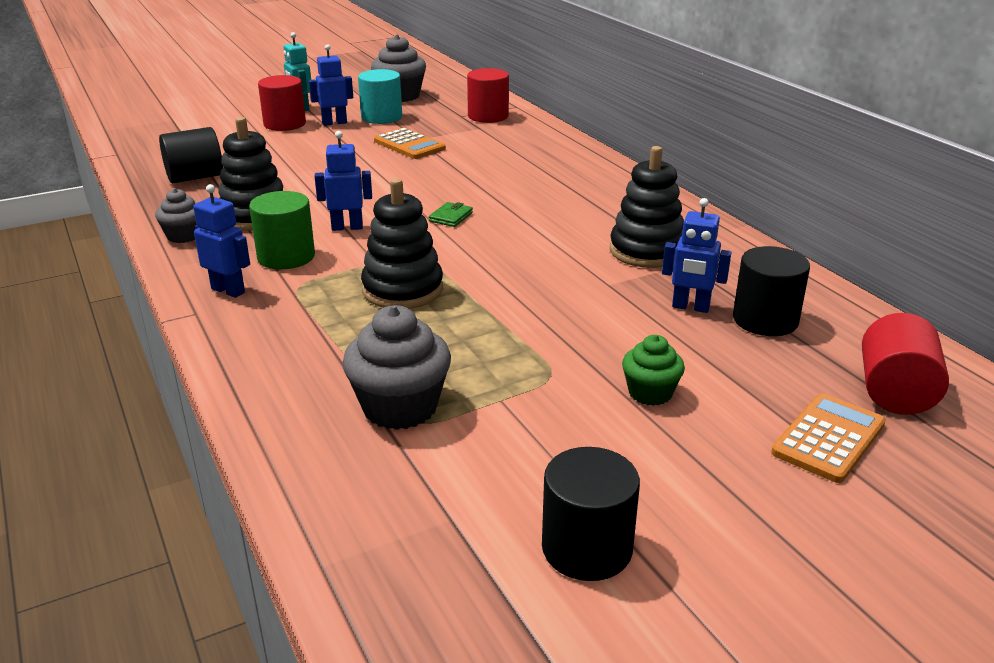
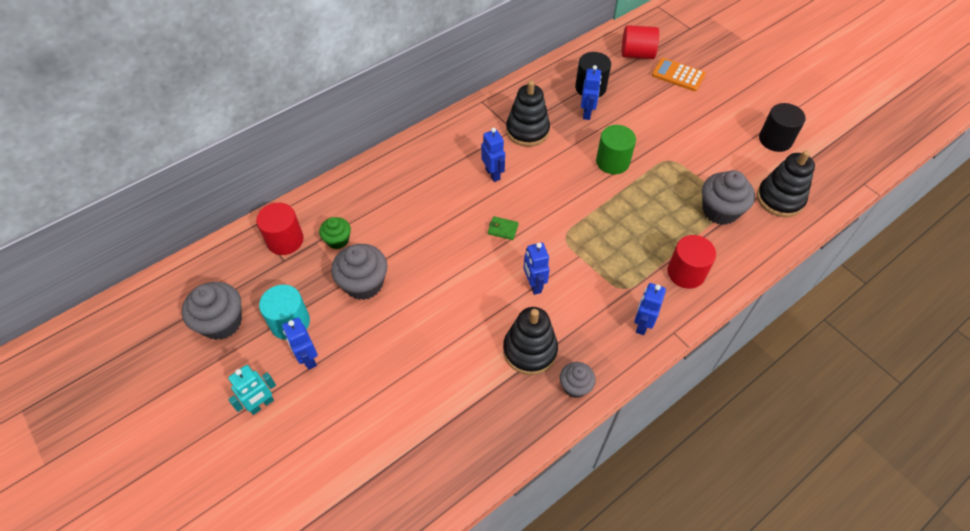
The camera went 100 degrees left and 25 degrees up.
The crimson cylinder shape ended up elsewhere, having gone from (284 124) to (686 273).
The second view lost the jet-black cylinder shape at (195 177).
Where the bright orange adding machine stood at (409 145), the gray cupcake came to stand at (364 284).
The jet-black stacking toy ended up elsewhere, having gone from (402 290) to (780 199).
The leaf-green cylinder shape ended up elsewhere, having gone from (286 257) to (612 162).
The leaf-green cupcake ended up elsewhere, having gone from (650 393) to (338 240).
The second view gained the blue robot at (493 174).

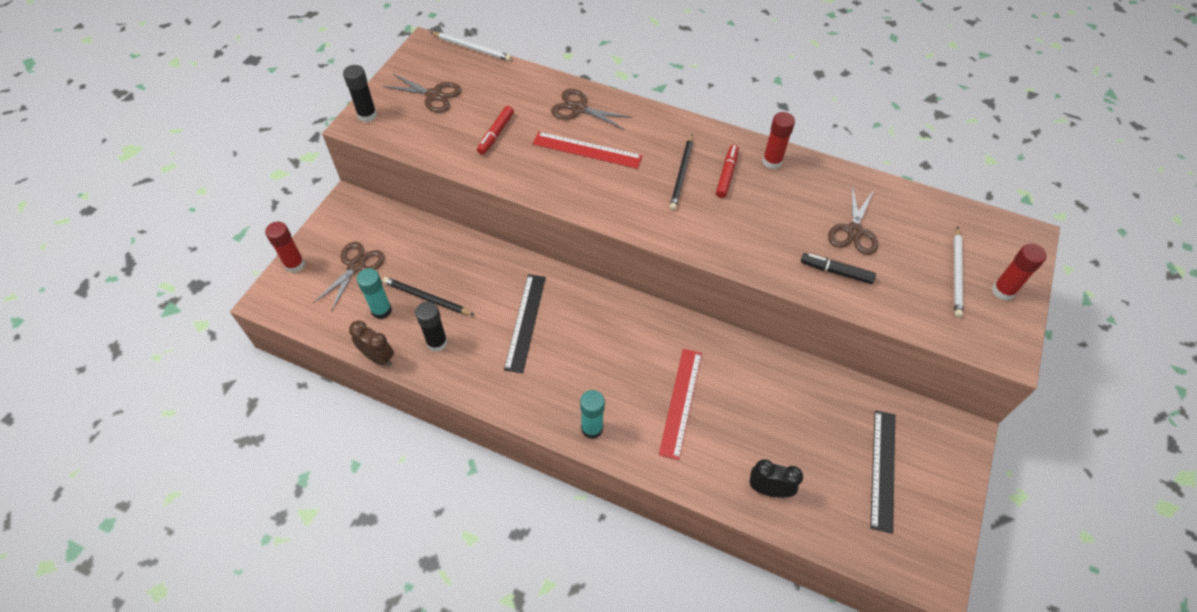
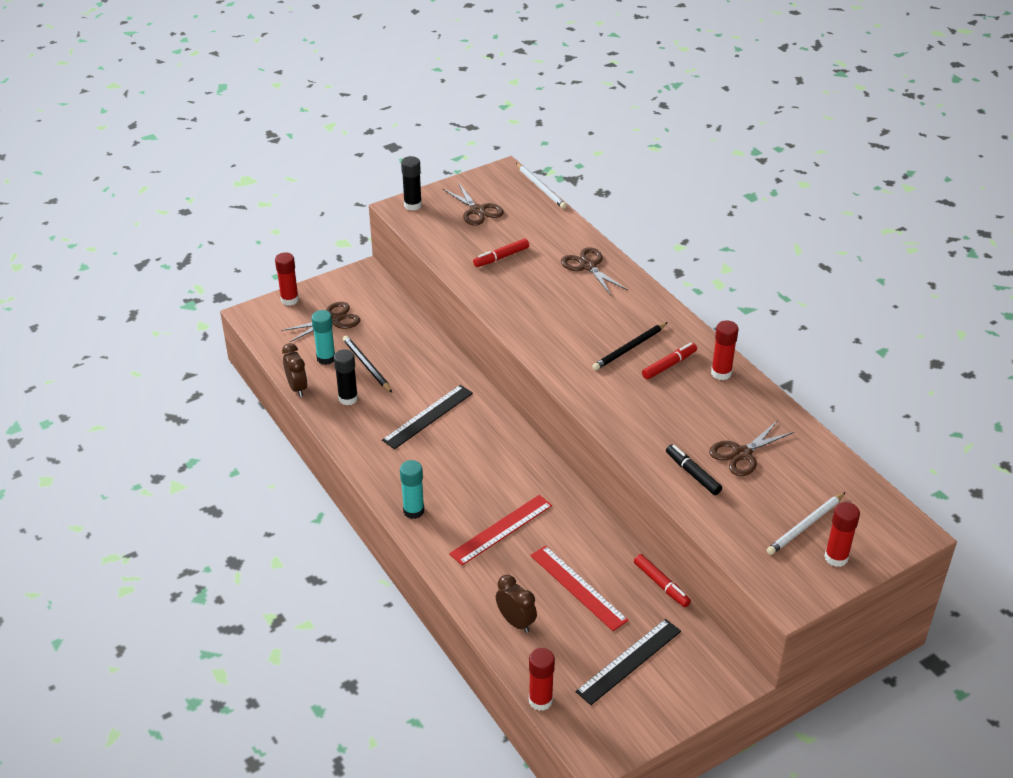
The camera went 35 degrees right and 15 degrees down.
The crimson measuring stick ended up elsewhere, having gone from (587 150) to (578 587).
What was the jet-black bedside clock at (768 489) turned into the russet bedside clock at (516 622).
The second view gained the crimson marker at (661 584).
The second view gained the crimson glue at (540 700).

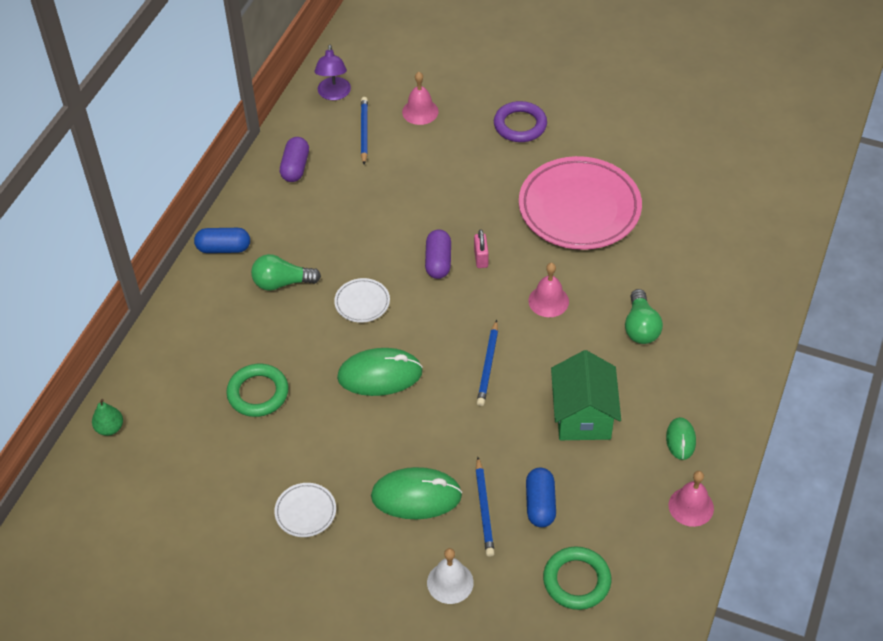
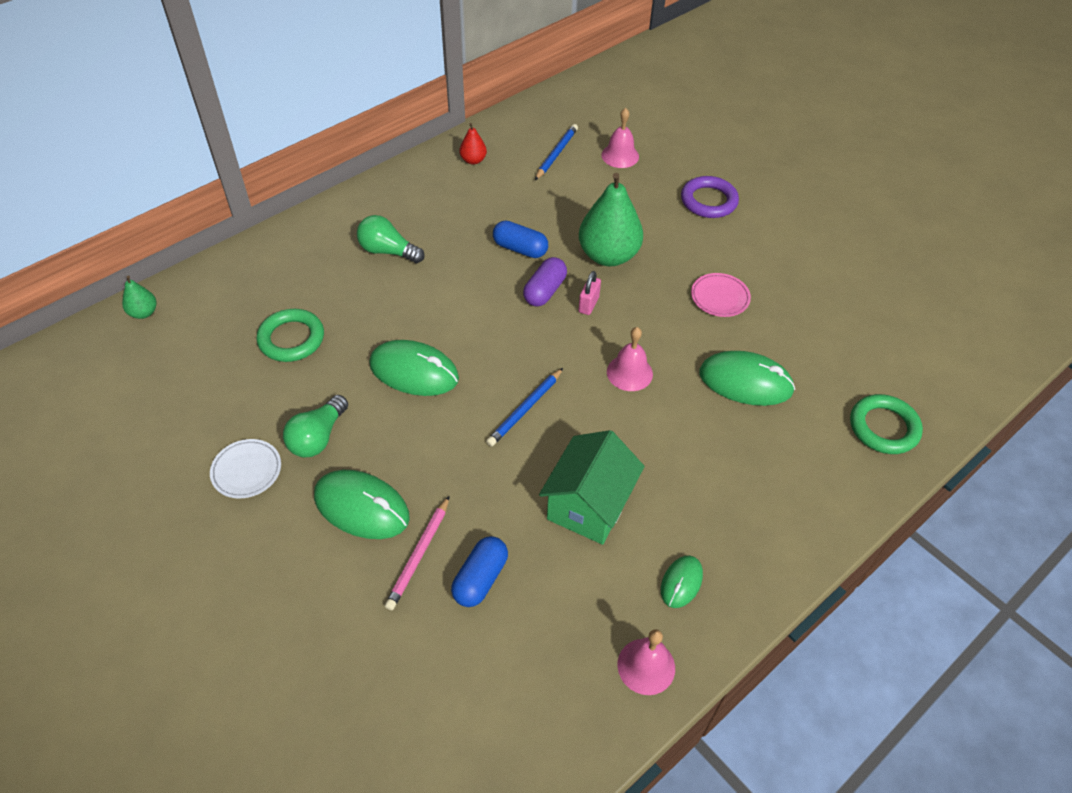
The camera went 25 degrees right and 0 degrees up.
The second view lost the violet lamp at (334 94).
Where the violet capsule stood at (295 167), the crimson pear fruit came to stand at (473 160).
The size of the pink dinner plate at (579 208) changed by a factor of 0.43.
The blue capsule ended up elsewhere, having gone from (223 248) to (520 249).
The second view lost the snow-white dinner plate at (362 303).
The leaf-green light bulb ended up elsewhere, having gone from (640 327) to (318 437).
What was the blue lead pencil at (484 509) turned into the pink lead pencil at (419 555).
The leaf-green ring ended up elsewhere, having gone from (576 580) to (883 427).
The second view lost the snow-white school bell at (450 582).
The second view gained the leaf-green pear fruit at (608 255).
The second view gained the leaf-green mouse at (745 382).

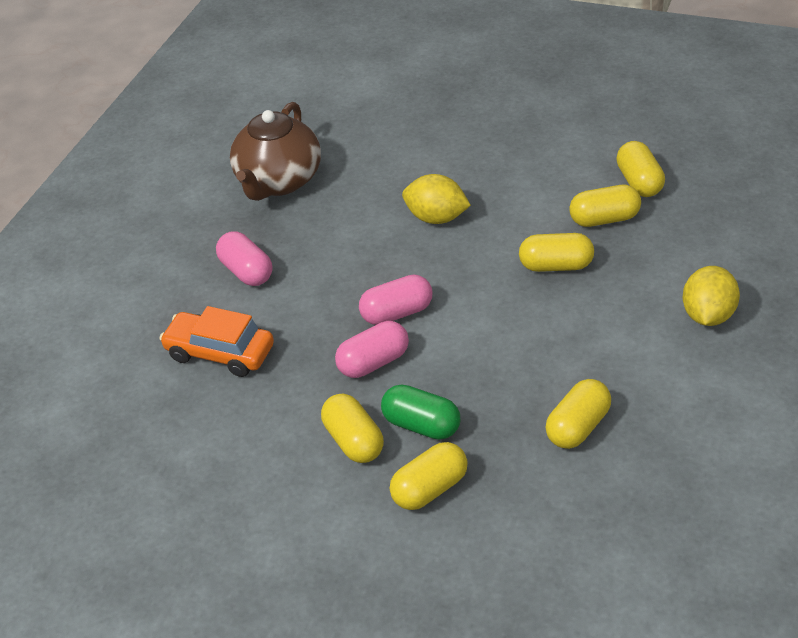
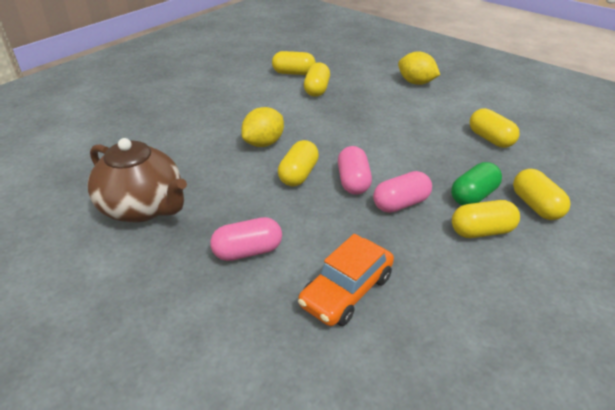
The camera went 75 degrees left and 5 degrees down.
The bright yellow capsule ended up elsewhere, having gone from (556 265) to (298 174).
The pink capsule at (373 362) ended up facing another way, 75 degrees clockwise from before.

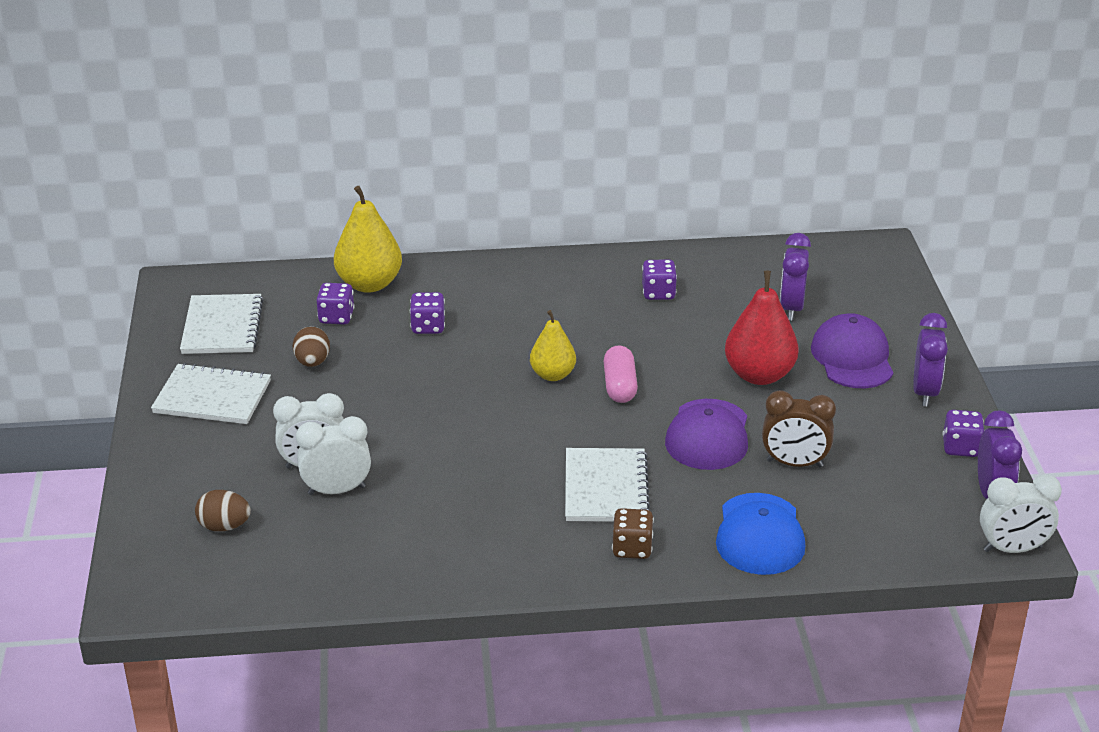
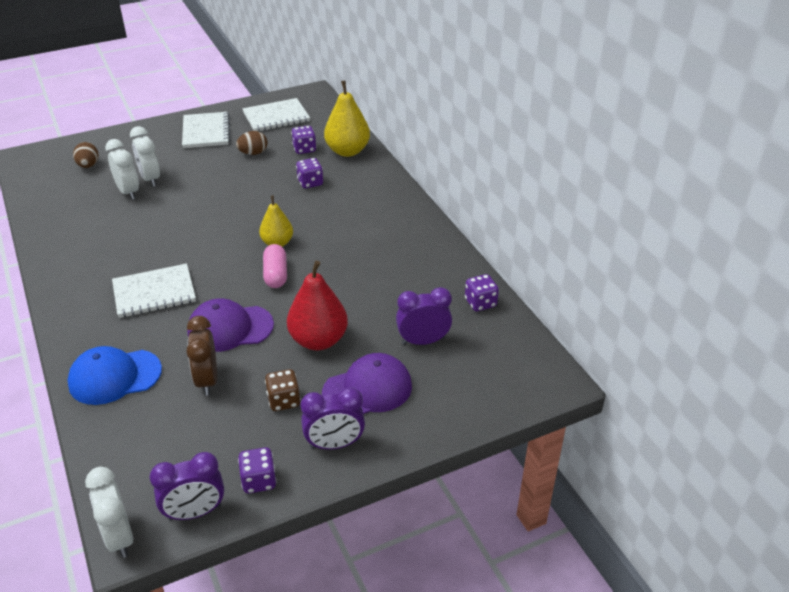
The camera went 70 degrees right and 5 degrees up.
The violet dice ended up elsewhere, having gone from (658 293) to (480 303).
The pink capsule at (619 386) ended up facing another way, 75 degrees counterclockwise from before.
The russet dice ended up elsewhere, having gone from (632 548) to (284 400).

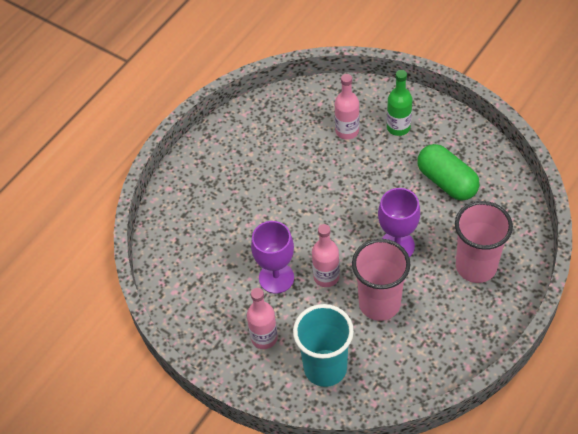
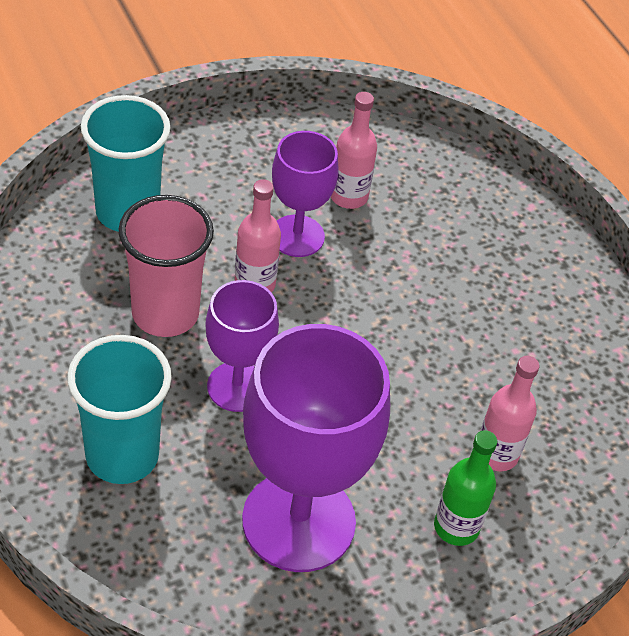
The camera went 110 degrees right and 5 degrees down.
Where the leaf-green capsule stood at (446 182), the violet chalice came to stand at (298 521).
What was the pink beaker at (476 266) turned into the teal beaker at (122 455).
The pink bottle ended up elsewhere, having gone from (264 338) to (348 196).

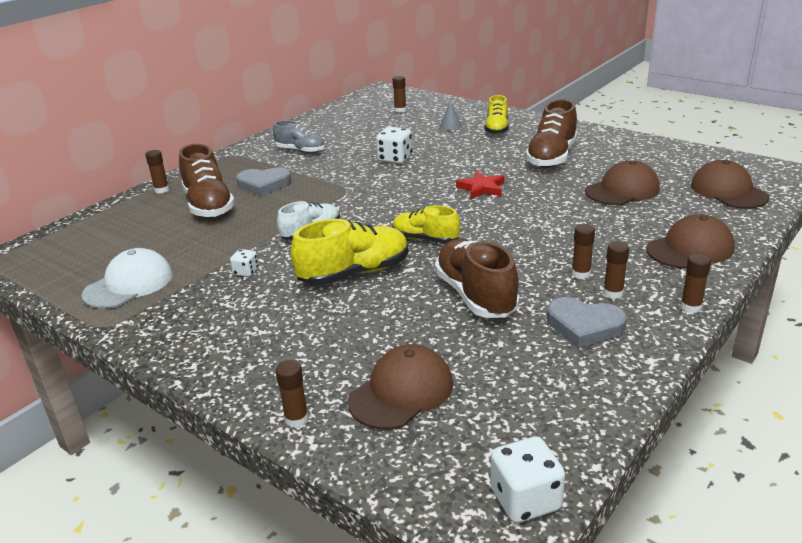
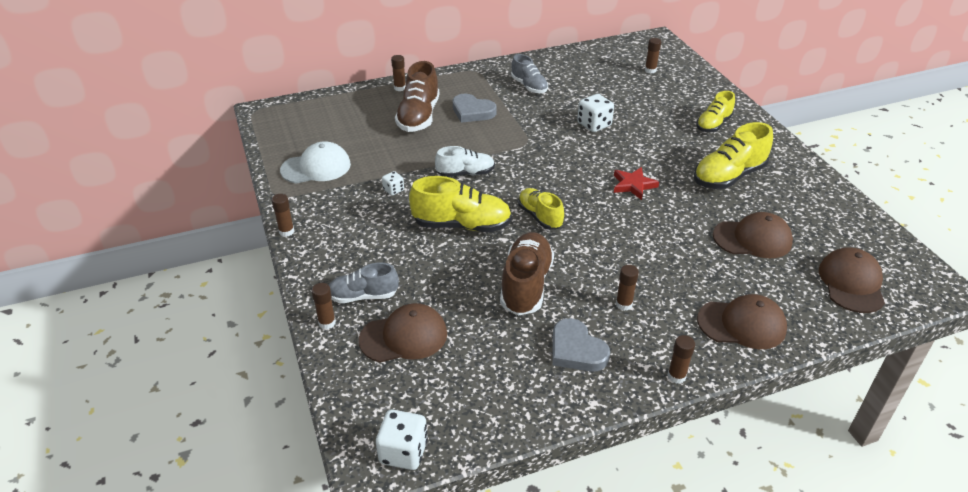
The camera went 30 degrees right and 10 degrees up.
What was the russet sneaker at (551 157) turned into the bright yellow sneaker at (728 176).
The second view lost the gray solid cone at (450 126).
The russet glue ended up elsewhere, having gone from (613 293) to (286 231).
The second view gained the gray sneaker at (363 296).

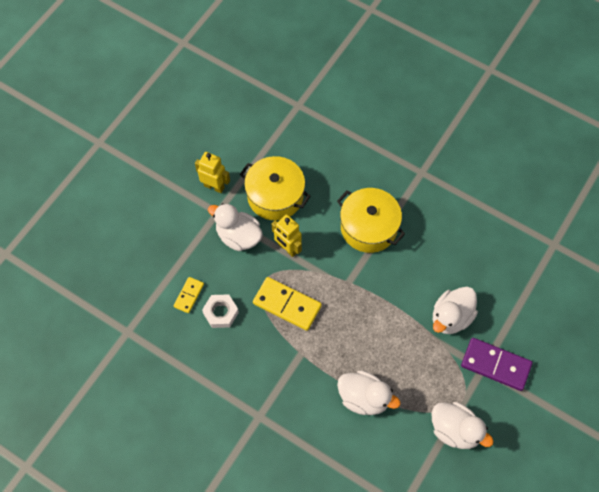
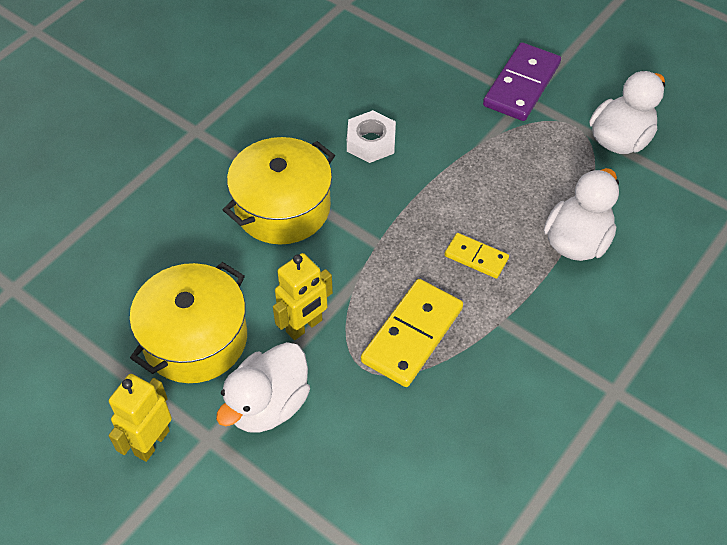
The camera went 85 degrees left and 10 degrees down.
The bright yellow domino piece ended up elsewhere, having gone from (189 295) to (476 257).
The second view lost the snow-white rubber duck at (451 317).
The snow-white nut ended up elsewhere, having gone from (220 313) to (371 142).

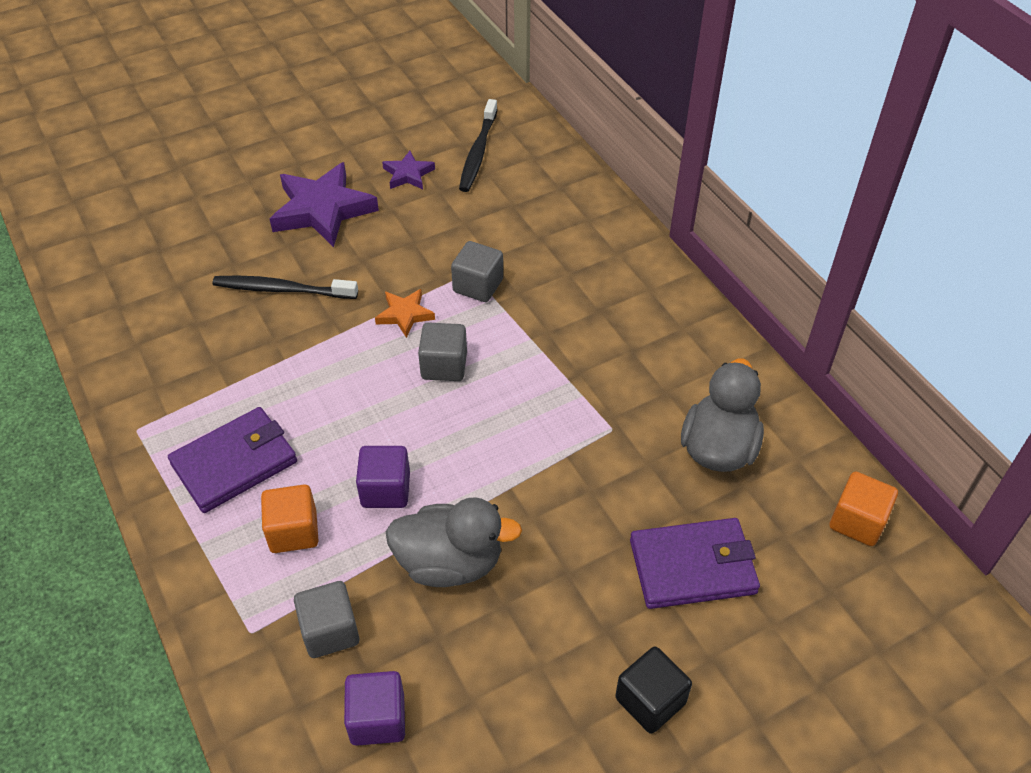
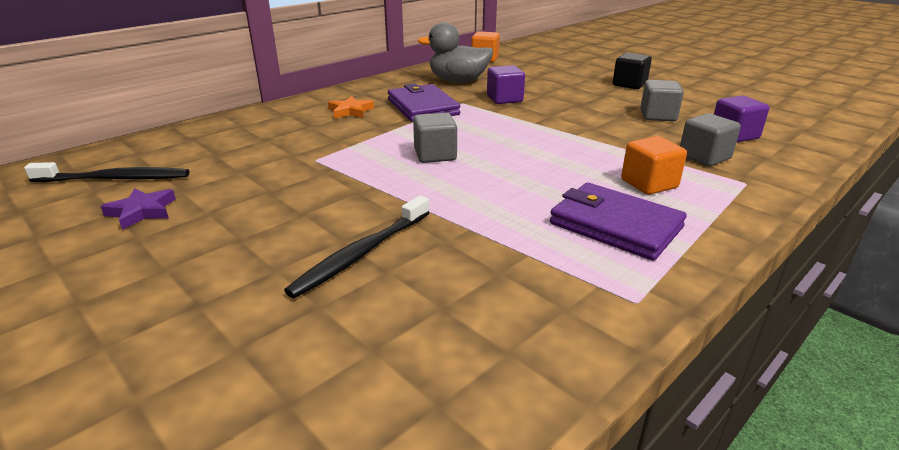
The camera went 105 degrees left and 20 degrees down.
The second view lost the violet five-pointed star at (322 210).
The gray solid cube ended up elsewhere, having gone from (478 286) to (658 116).
The jet-black tooth brush at (282 289) ended up facing another way, 45 degrees clockwise from before.
The bright orange five-pointed star ended up elsewhere, having gone from (405 315) to (350 111).
The violet solid cube ended up elsewhere, having gone from (385 490) to (504 99).
The second view lost the gray rubber duck at (450 563).
The violet card wallet ended up elsewhere, having gone from (692 566) to (422 107).

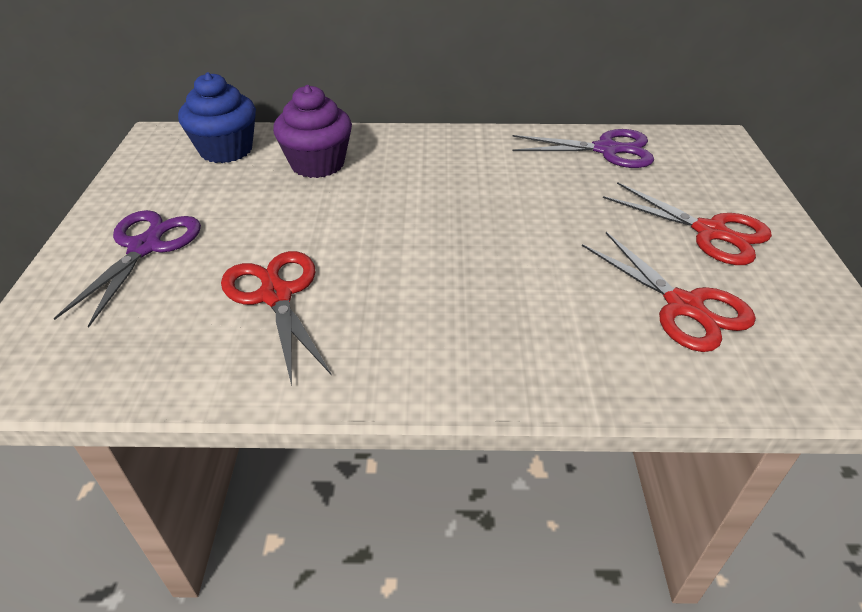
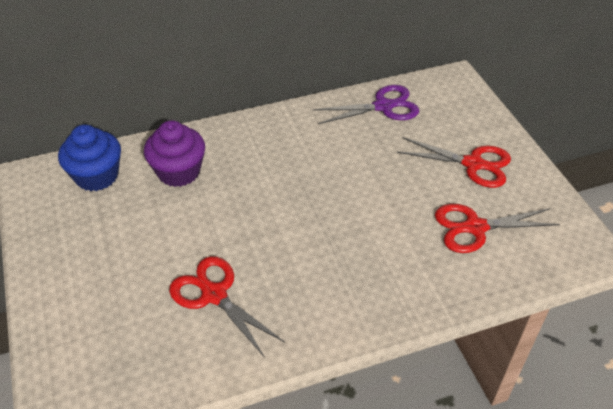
The camera went 20 degrees left and 5 degrees up.
The second view lost the violet shears at (145 247).
The crimson shears at (684 306) ended up facing another way, 135 degrees clockwise from before.

